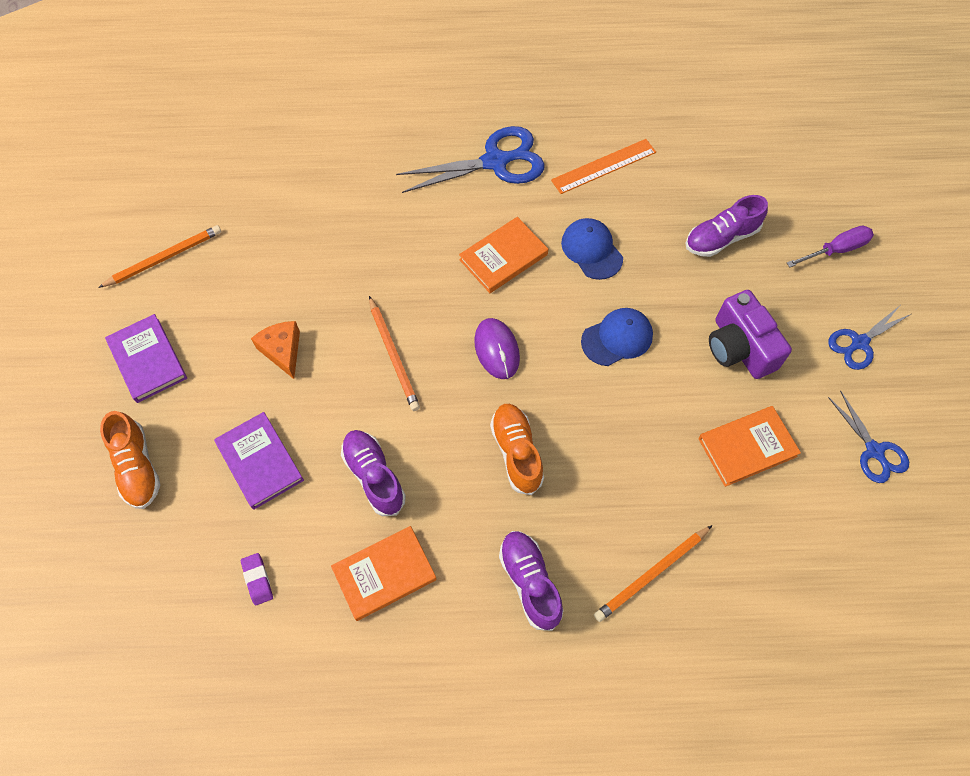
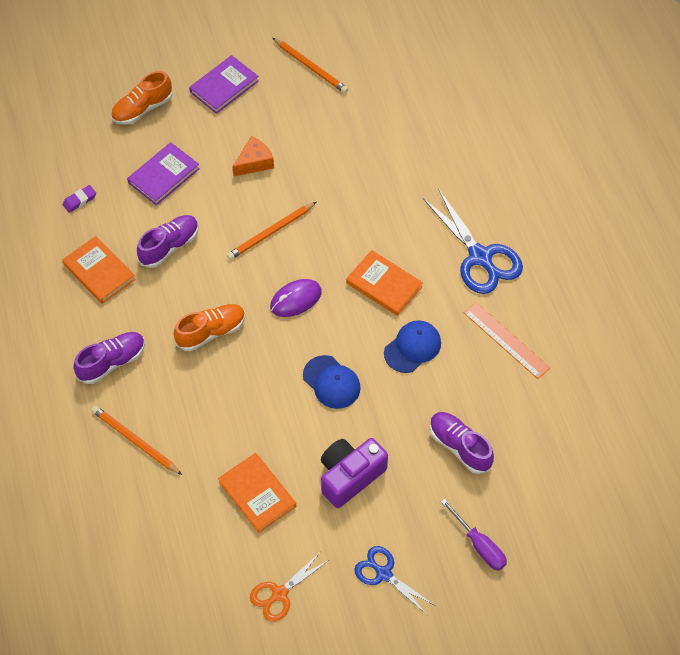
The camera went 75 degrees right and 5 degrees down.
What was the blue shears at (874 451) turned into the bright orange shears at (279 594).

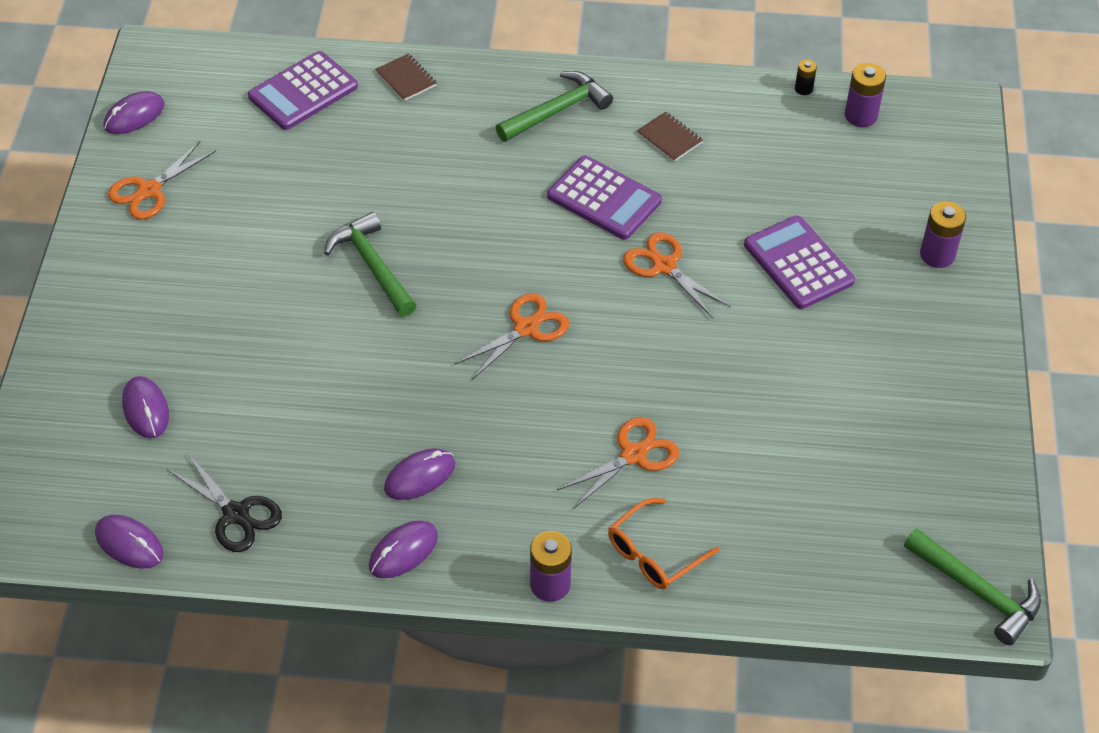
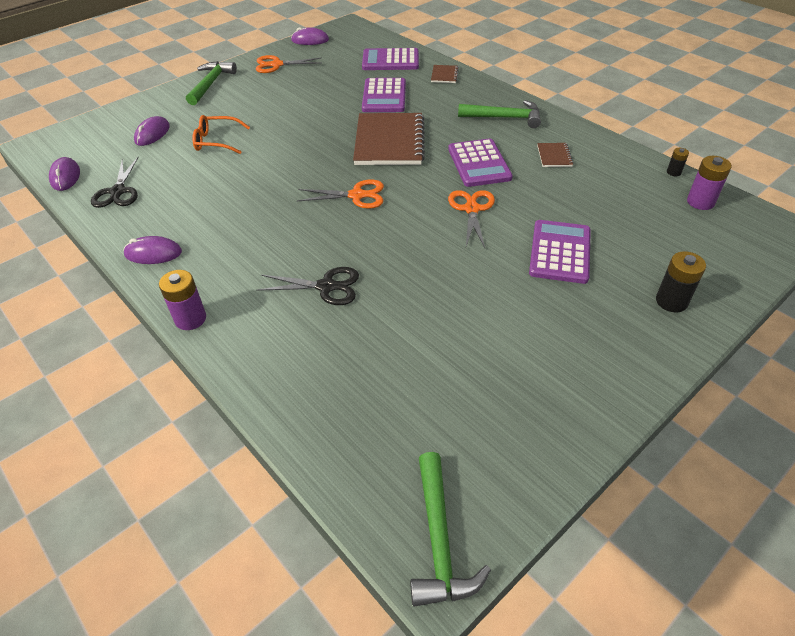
The camera went 45 degrees right and 5 degrees down.
What was the violet power cell at (937 255) turned into the jet-black power cell at (671 301).
The leaf-green carpenter's hammer ended up elsewhere, having gone from (372 266) to (210 84).
What was the bright orange shears at (633 455) turned into the jet-black shears at (326 286).
The second view lost the violet mouse at (420 476).
The bright orange eyeglasses ended up elsewhere, having gone from (653 554) to (216 141).
The second view gained the violet adding machine at (384 96).
The second view gained the russet notebook at (389 141).

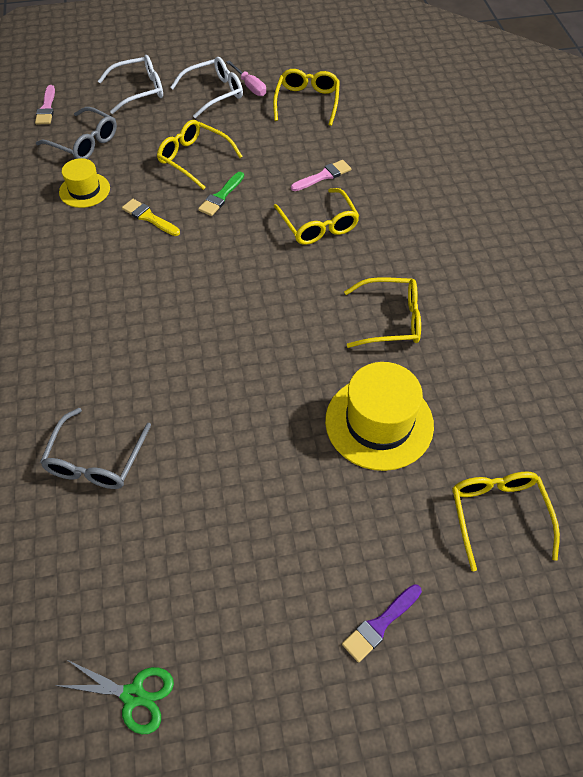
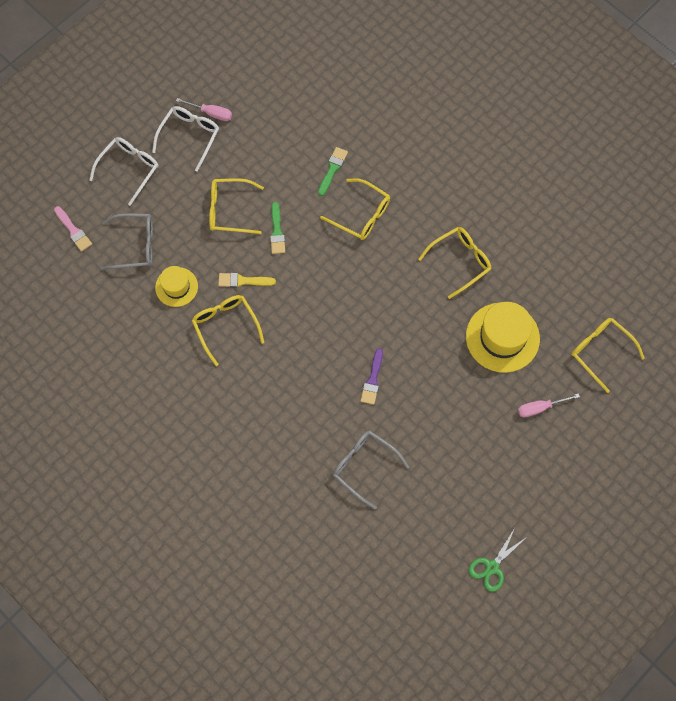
The camera went 35 degrees left and 15 degrees up.
The bright yellow eyeglasses ended up elsewhere, having gone from (307 102) to (226 326).
What was the pink paint brush at (323 176) turned into the leaf-green paint brush at (332 169).
The gray eyeglasses at (96 459) ended up facing another way, 150 degrees clockwise from before.
The violet paint brush ended up elsewhere, having gone from (380 624) to (372 380).
The leaf-green shears at (133 695) ended up facing another way, 150 degrees clockwise from before.
The second view gained the pink flat screwdriver at (540 408).

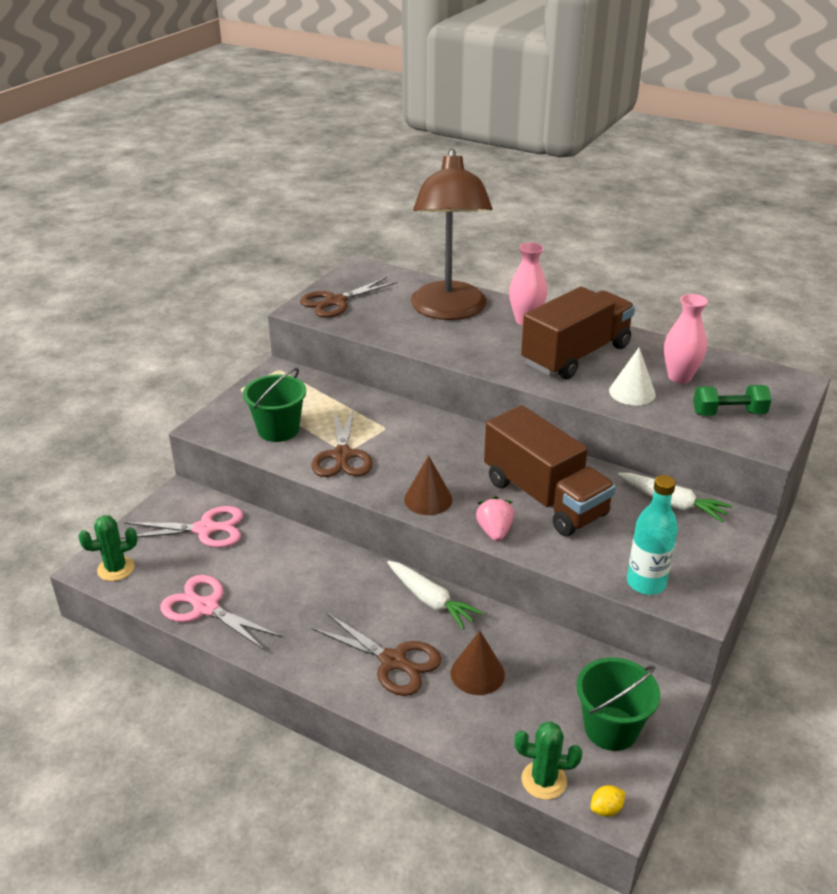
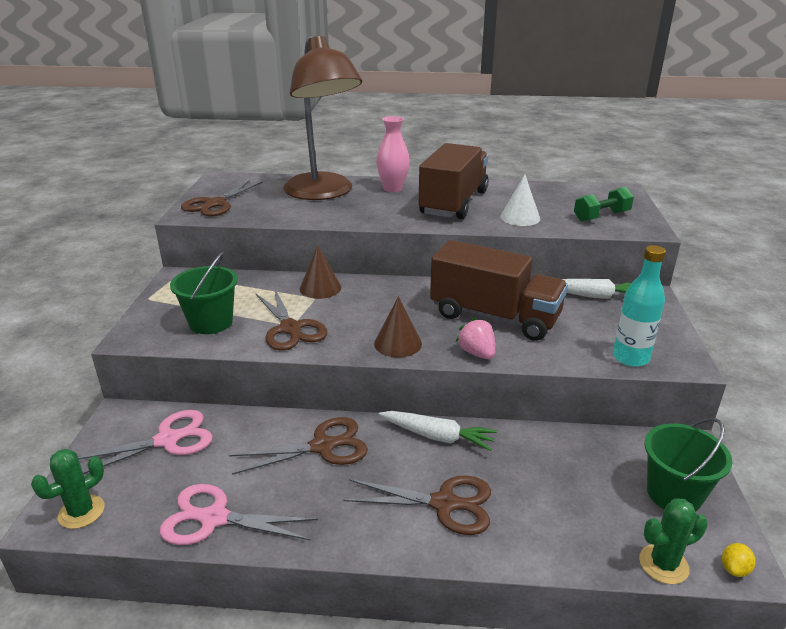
The camera went 25 degrees left and 5 degrees down.
The second view lost the pink flower vase at (679 377).
The russet solid cone ended up elsewhere, having gone from (477 673) to (320 288).
The second view gained the russet shears at (322 446).

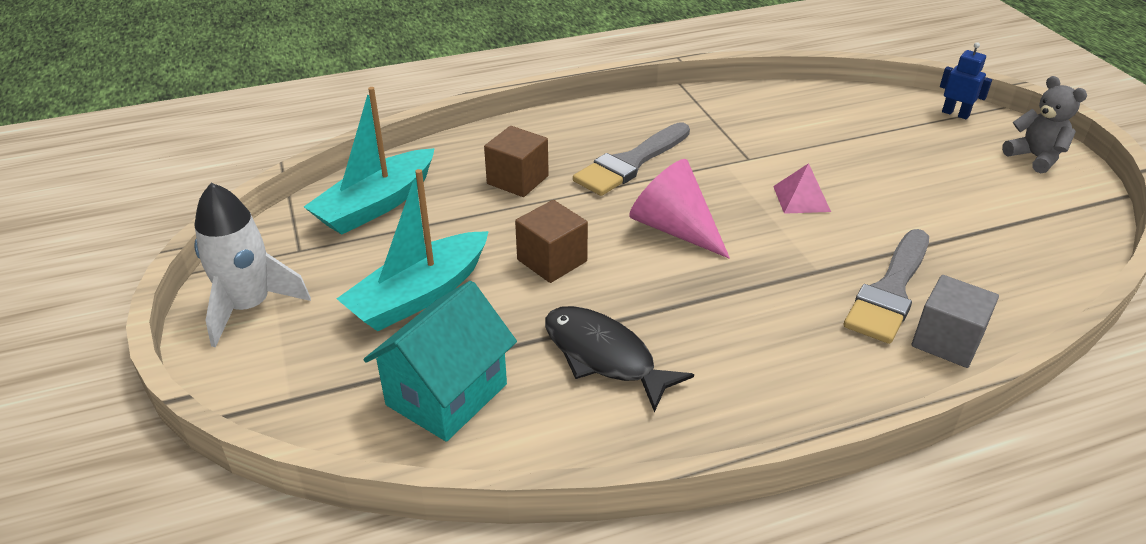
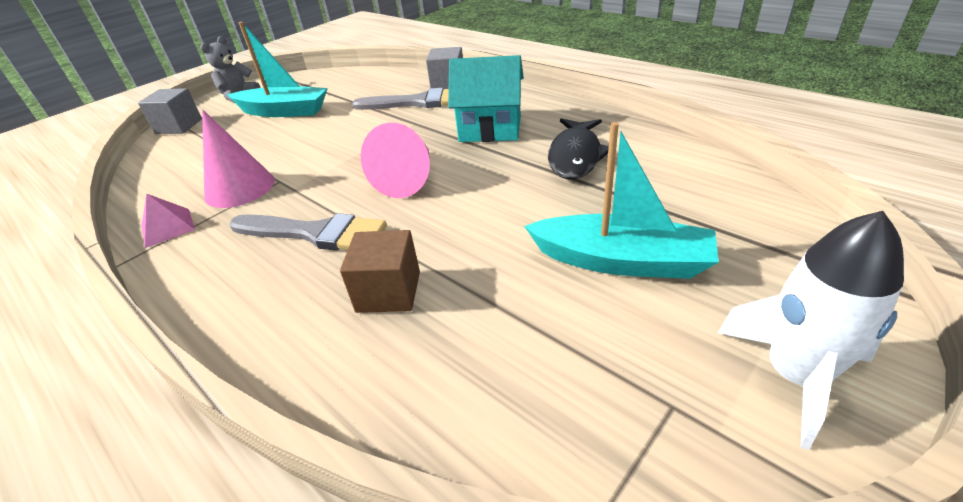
The camera went 115 degrees left and 0 degrees up.
Where the blue robot stood at (955 114), the gray solid cube came to stand at (179 126).
The teal sailboat ended up elsewhere, having gone from (376 205) to (284 111).
The pink pyramid ended up elsewhere, having gone from (801 198) to (168 227).
The second view lost the russet solid cube at (552 260).
The teal toy house ended up elsewhere, having gone from (446 394) to (490 129).
The second view gained the pink solid cone at (240 188).

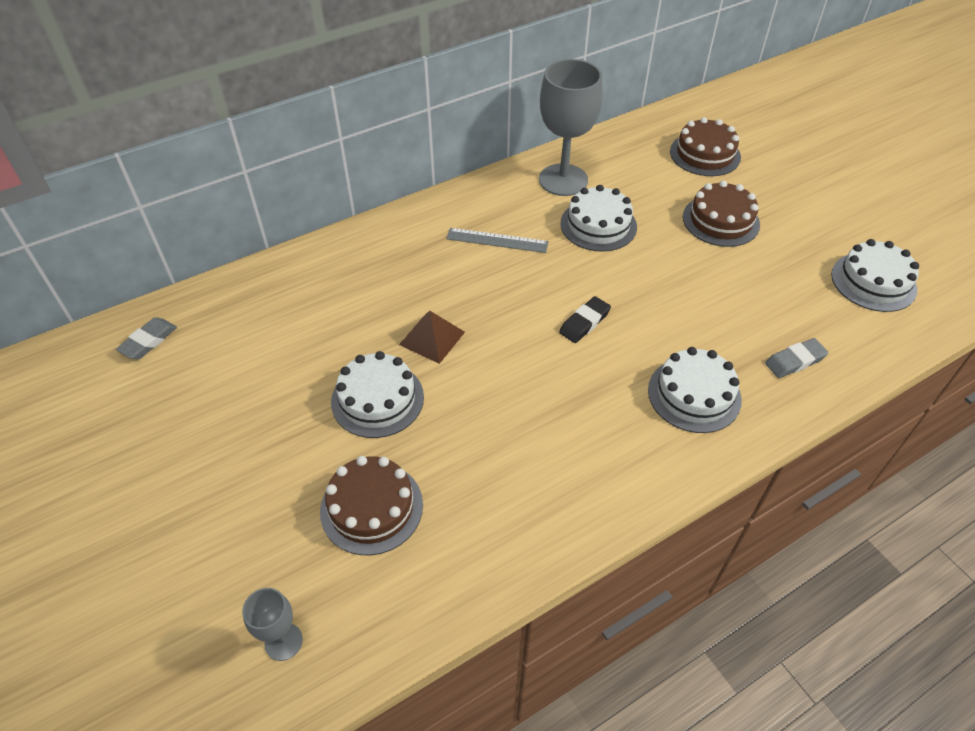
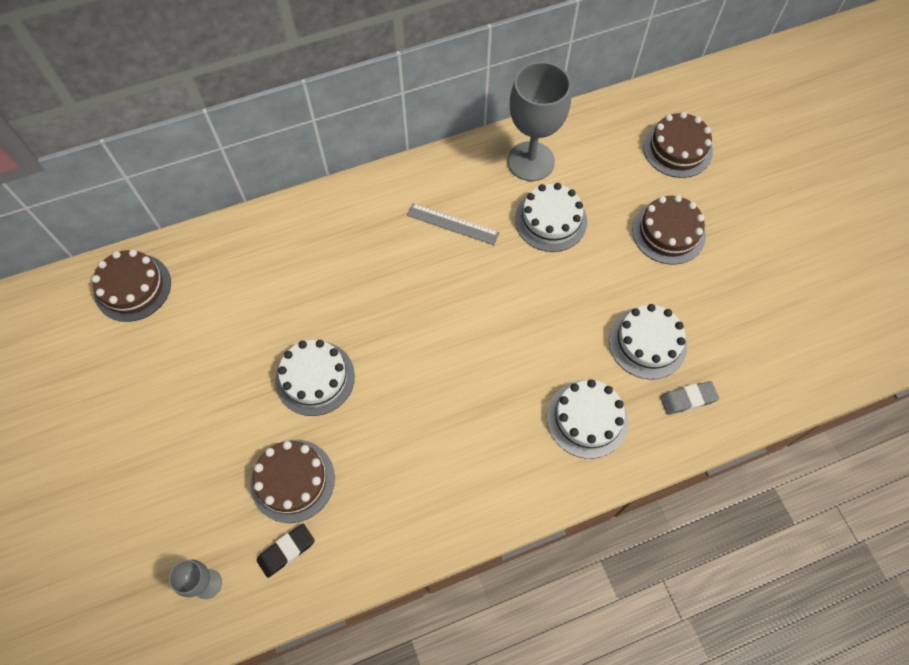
The camera went 10 degrees right and 15 degrees up.
The snow-white layer cake ended up elsewhere, having gone from (873 282) to (647 343).
The jet-black pencil eraser ended up elsewhere, having gone from (584 322) to (286 551).
The second view lost the russet pyramid at (432 338).
Where the gray pencil eraser stood at (148 341), the russet layer cake came to stand at (133 287).

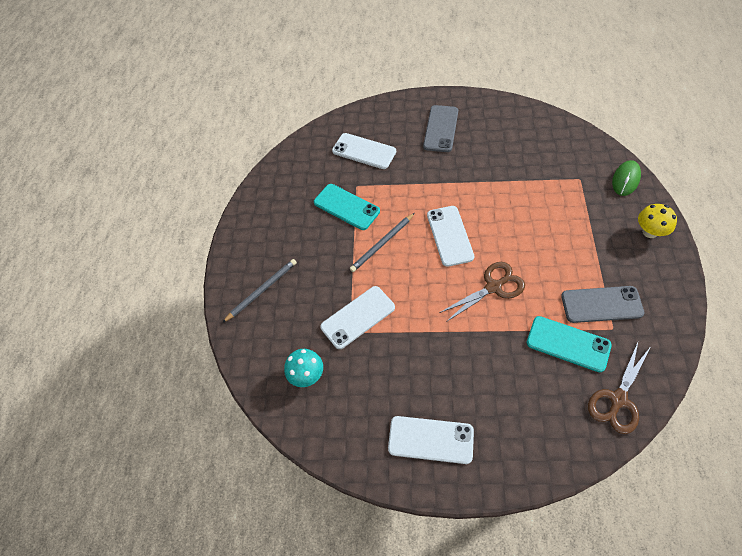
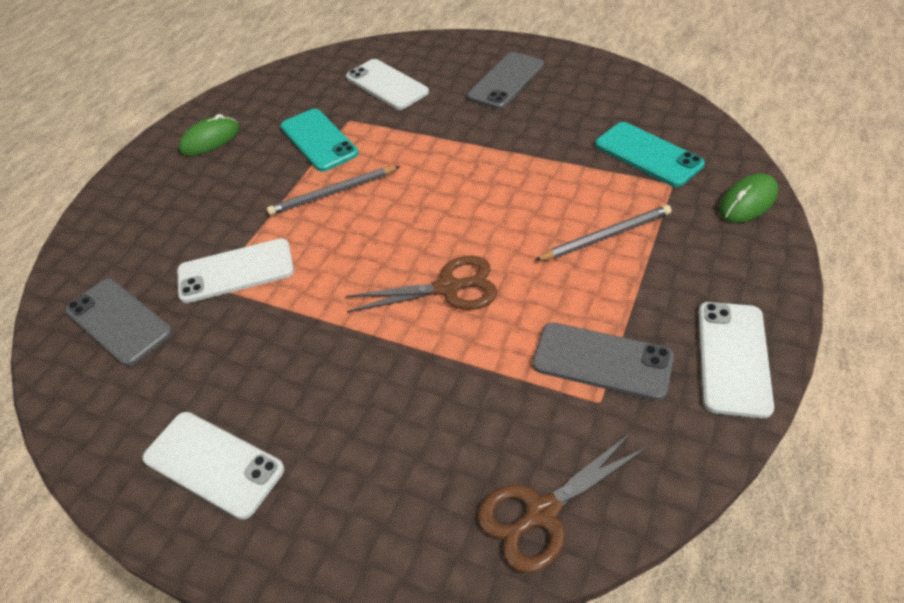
The camera went 20 degrees right and 10 degrees down.
The second view lost the bright yellow toadstool at (650 232).
The snow-white smartphone ended up elsewhere, having gone from (450 236) to (733 358).
The gray lead pencil ended up elsewhere, having gone from (262 290) to (606 236).
The teal smartphone ended up elsewhere, having gone from (568 344) to (648 155).
Where the teal toadstool stood at (307 375), the gray smartphone came to stand at (119 321).
The second view gained the leaf-green mouse at (210 140).

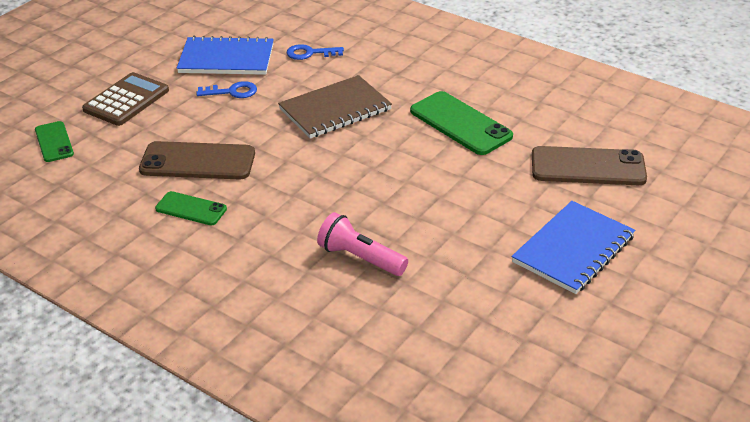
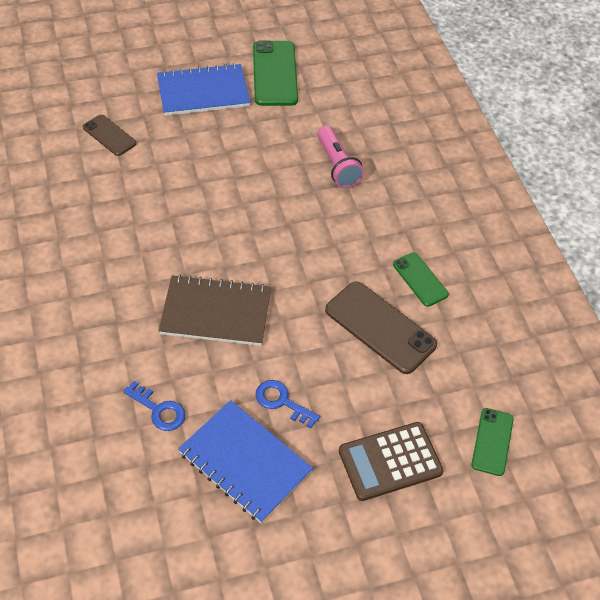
The camera went 145 degrees left and 15 degrees up.
The leaf-green smartphone ended up elsewhere, having gone from (460 124) to (275 73).
The size of the russet smartphone at (588 167) changed by a factor of 0.58.

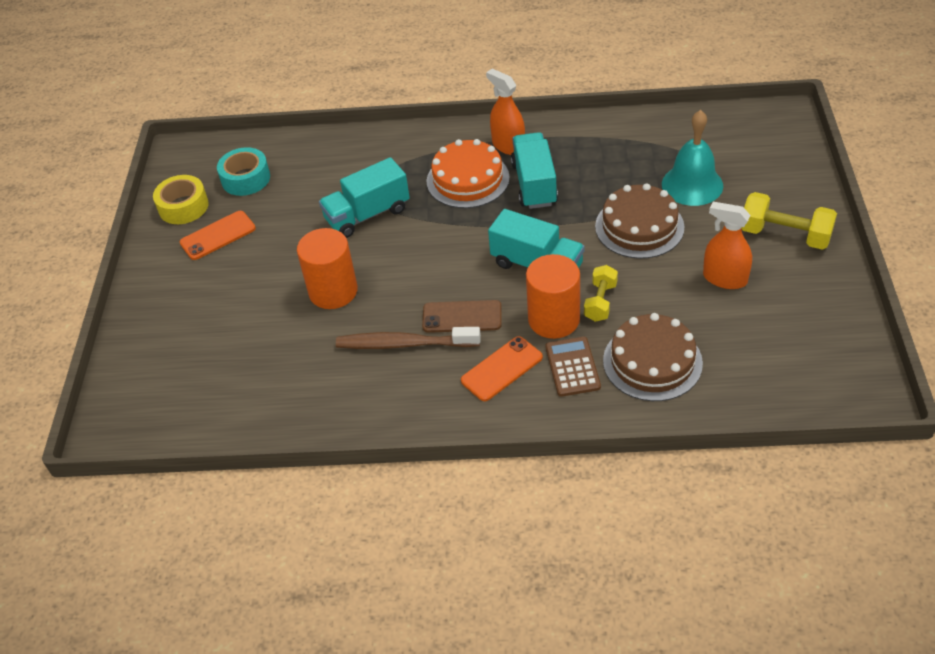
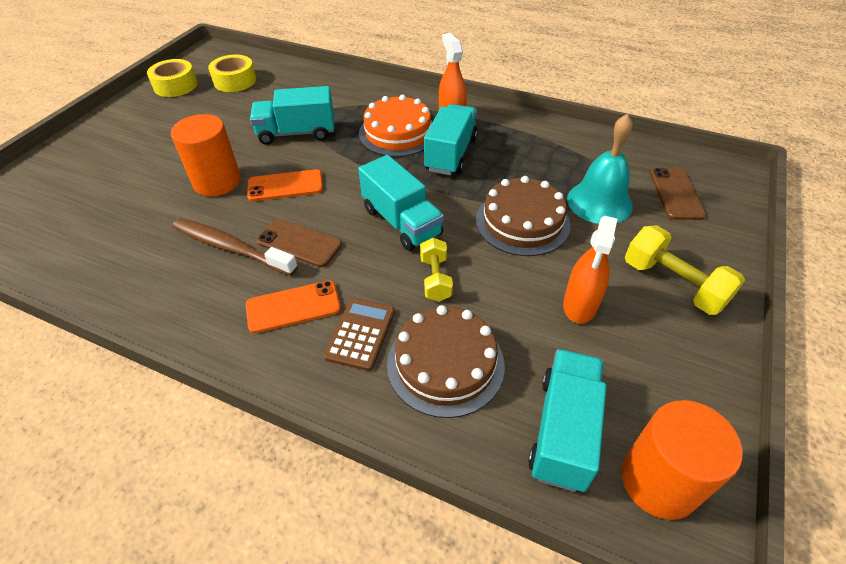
The camera went 20 degrees right and 0 degrees up.
What was the teal sticky tape at (246 179) turned into the bright yellow sticky tape at (235 81).
The bright orange sprayer at (725 279) ended up facing another way, 120 degrees counterclockwise from before.
The bright orange smartphone ended up elsewhere, having gone from (218 235) to (285 186).
The bright orange cylinder shape ended up elsewhere, having gone from (554 319) to (659 481).
The bright yellow free weight at (600 302) ended up facing another way, 45 degrees counterclockwise from before.
The second view gained the russet smartphone at (676 194).
The second view gained the teal lorry at (563 430).

